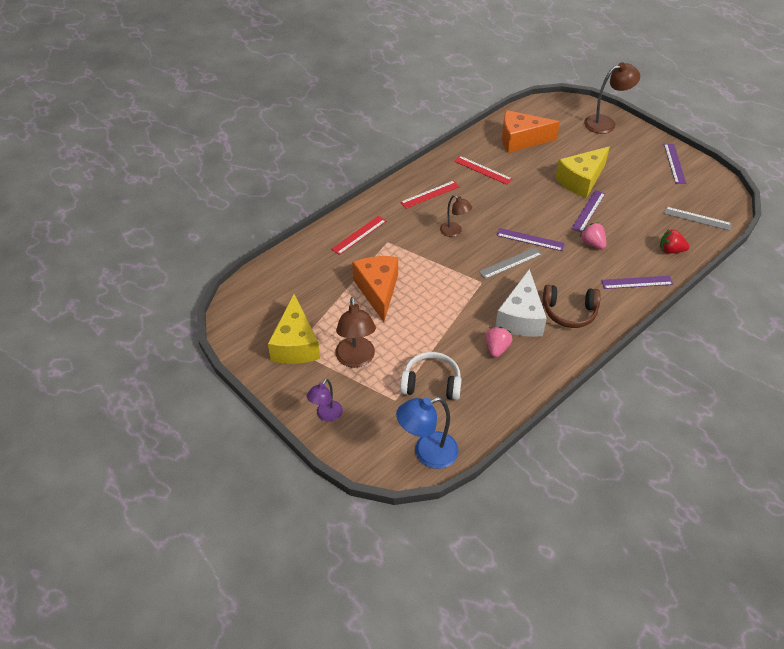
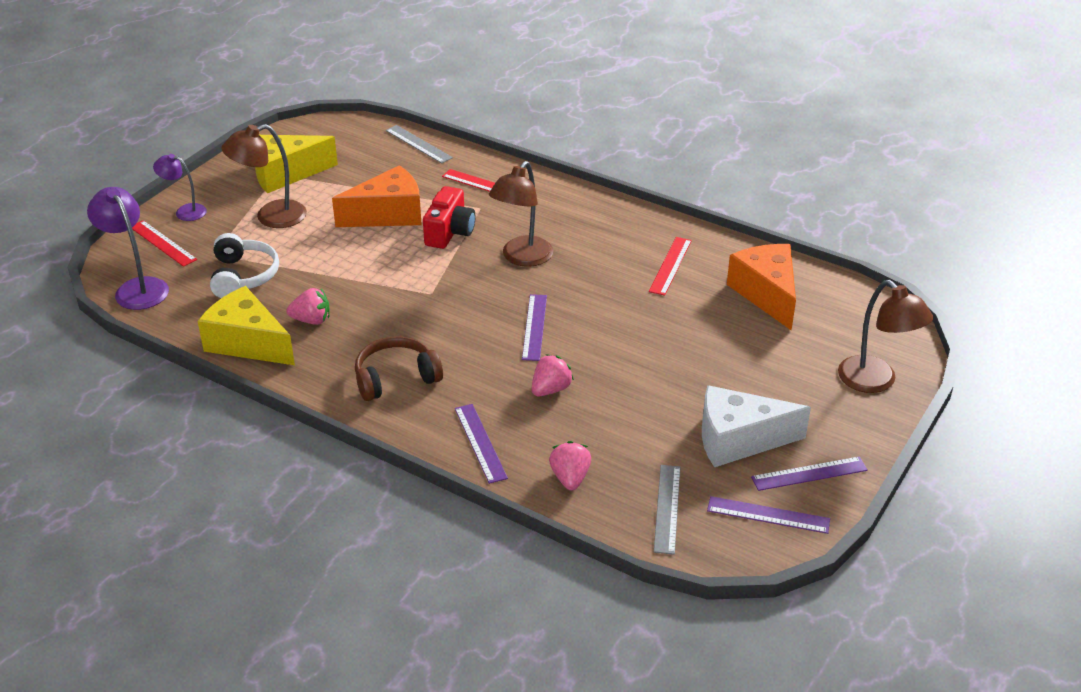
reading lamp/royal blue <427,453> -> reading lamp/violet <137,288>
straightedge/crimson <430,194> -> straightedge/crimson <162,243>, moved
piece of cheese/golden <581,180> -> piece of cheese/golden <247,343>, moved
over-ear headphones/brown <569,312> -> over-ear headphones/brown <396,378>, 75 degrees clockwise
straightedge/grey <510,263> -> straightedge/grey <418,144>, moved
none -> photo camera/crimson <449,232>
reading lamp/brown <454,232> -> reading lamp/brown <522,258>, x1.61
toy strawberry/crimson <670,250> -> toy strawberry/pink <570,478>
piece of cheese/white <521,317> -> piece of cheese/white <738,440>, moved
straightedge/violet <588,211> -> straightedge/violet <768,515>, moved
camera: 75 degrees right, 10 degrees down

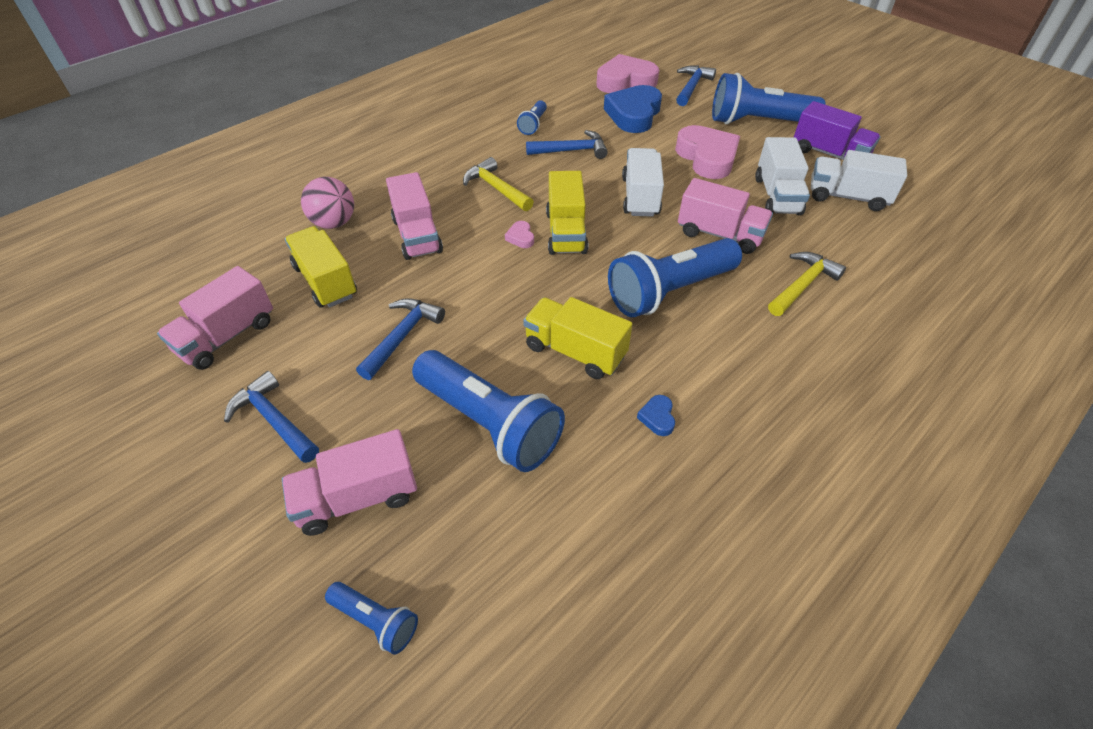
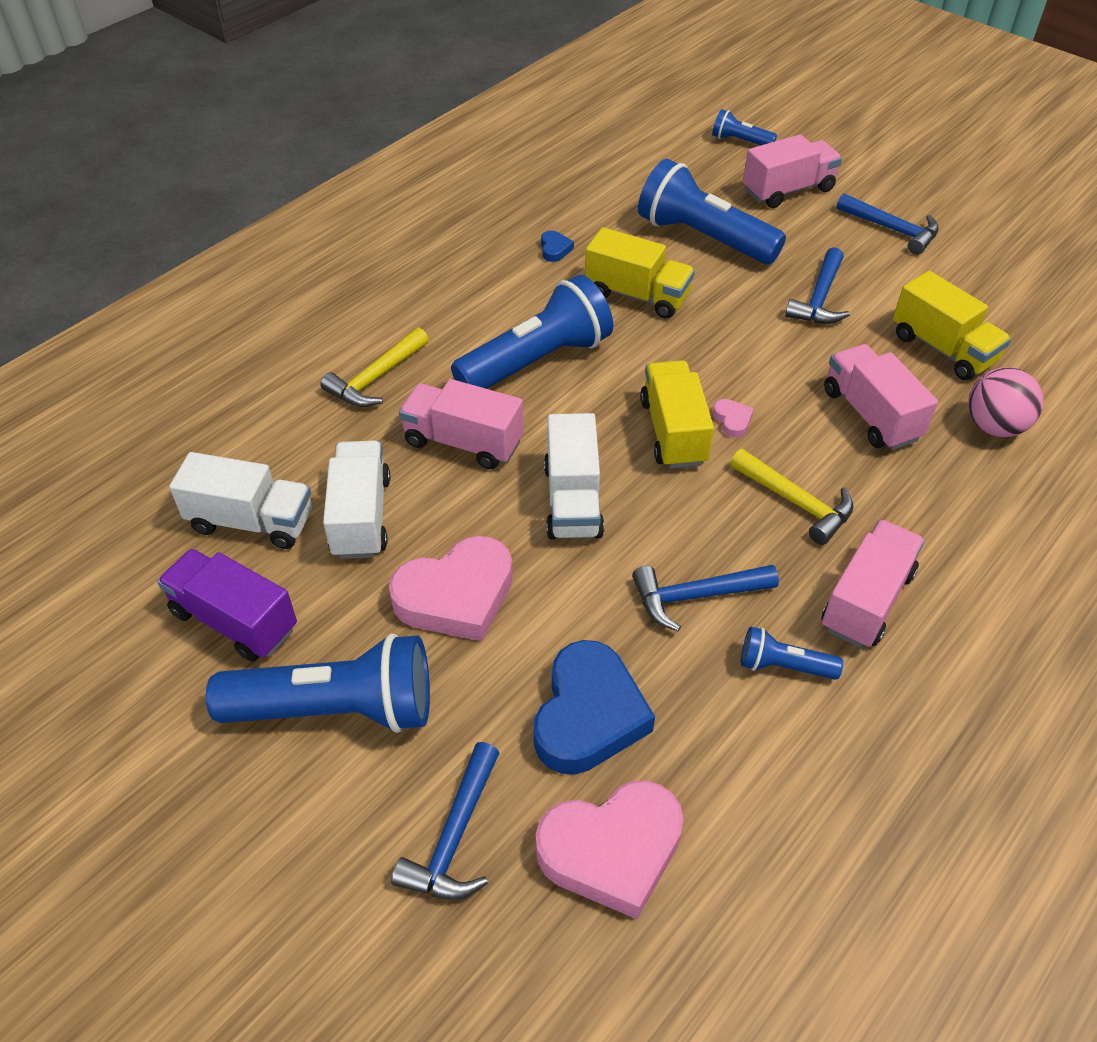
heart shape/pink <707,157> -> heart shape/pink <456,596>, 90 degrees counterclockwise
pocket torch/royal blue <533,125> -> pocket torch/royal blue <783,666>, 90 degrees counterclockwise
lorry/pink <227,336> -> lorry/pink <866,600>, moved
camera: 175 degrees right, 0 degrees up

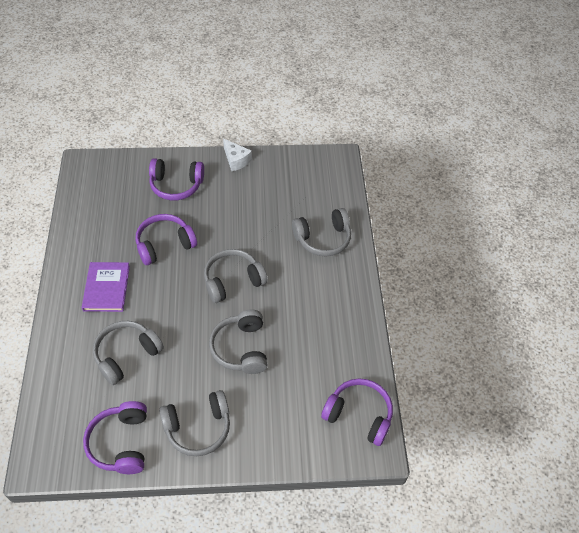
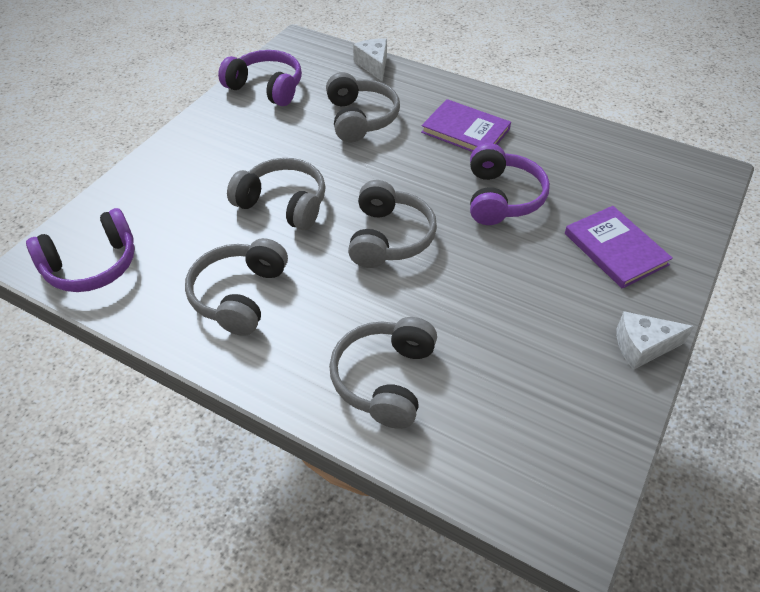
over-ear headphones/grey <198,427> -> over-ear headphones/grey <239,295>, moved
none -> piece of cheese/white <373,65>
over-ear headphones/violet <176,185> -> hardcover/violet <615,249>
camera: 125 degrees right, 5 degrees down

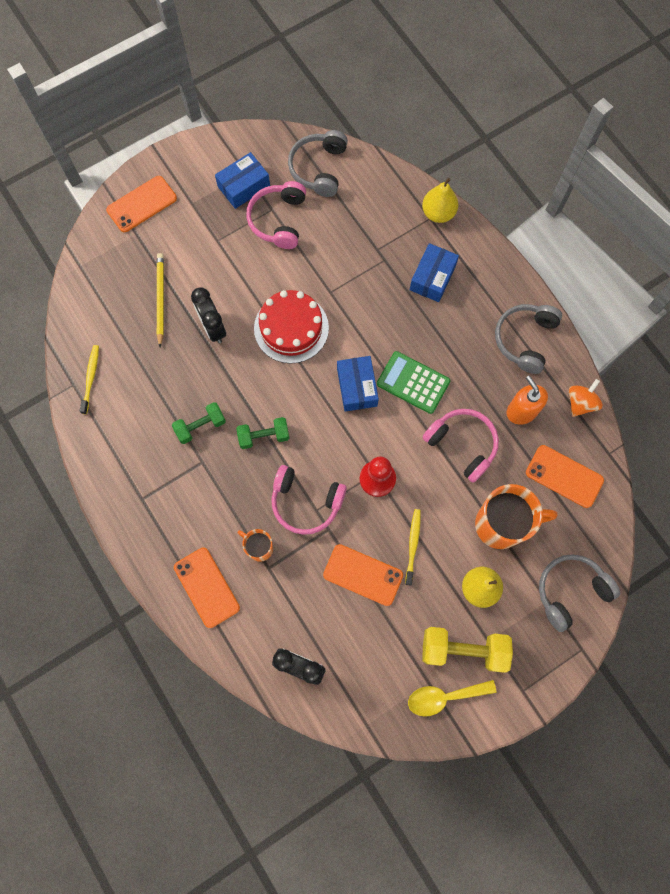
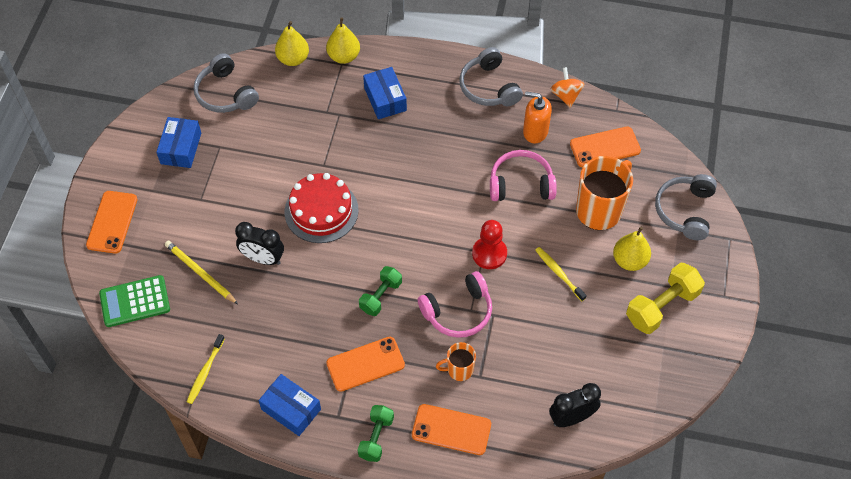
adding machine/leaf-green <413,383> -> adding machine/leaf-green <135,302>, moved
tooth brush/golden <91,378> -> tooth brush/golden <205,372>, 120 degrees counterclockwise
box/royal blue <357,387> -> box/royal blue <291,409>, moved
none -> toy pear/golden <293,59>
mobile phone/orange <363,575> -> mobile phone/orange <365,364>, moved
hand weight/leaf-green <200,426> -> hand weight/leaf-green <376,437>, moved
over-ear headphones/pink <278,220> -> none
tablespoon/golden <444,697> -> none
camera: 45 degrees left, 15 degrees down

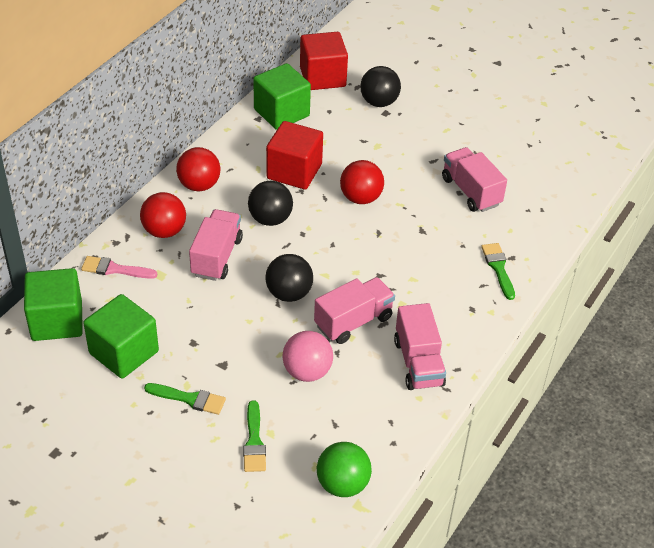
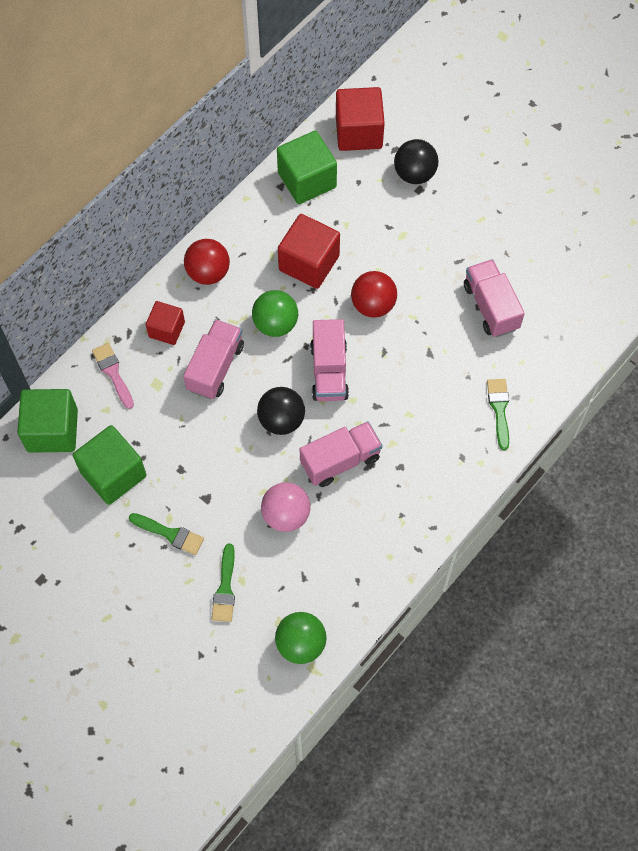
brush/pink <115,269> -> brush/pink <113,373>, 45 degrees clockwise
play ball/crimson <164,231> -> cube/crimson <166,329>
play ball/black <270,219> -> play ball/leaf-green <275,324>
lorry/pink <418,363> -> lorry/pink <329,371>, moved
camera: 10 degrees right, 20 degrees up

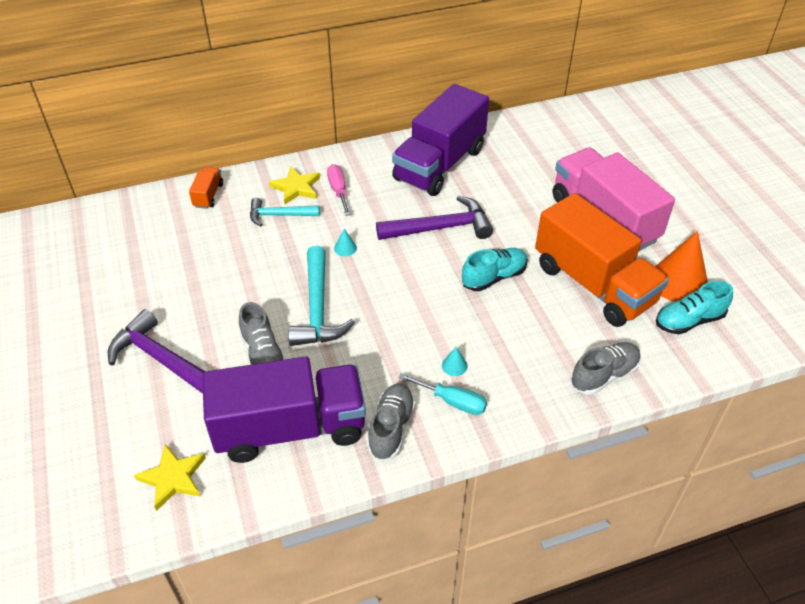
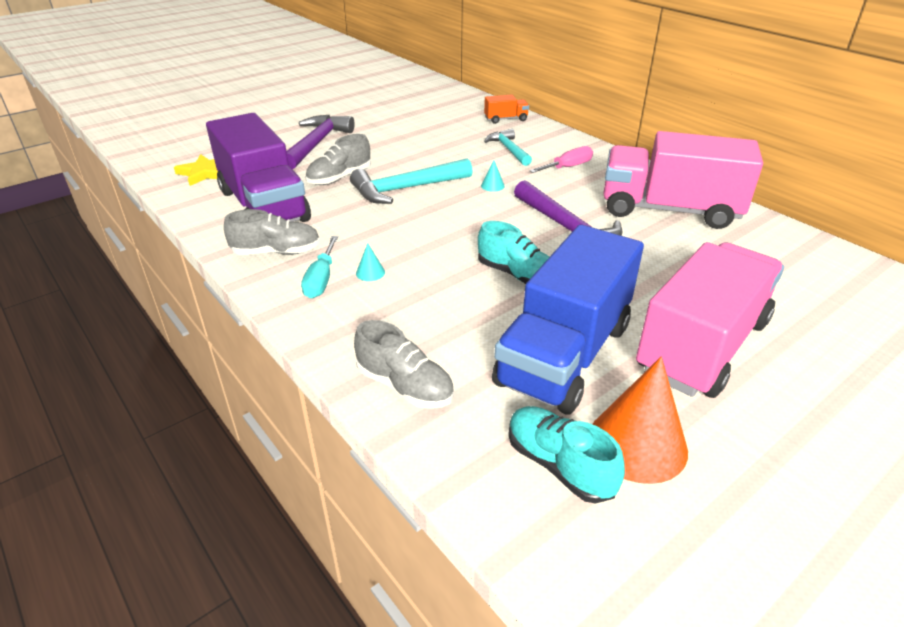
lorry/orange <593,284> -> lorry/royal blue <564,354>
lorry/violet <439,164> -> lorry/pink <669,210>
star/golden <296,187> -> none
camera: 70 degrees right, 10 degrees down

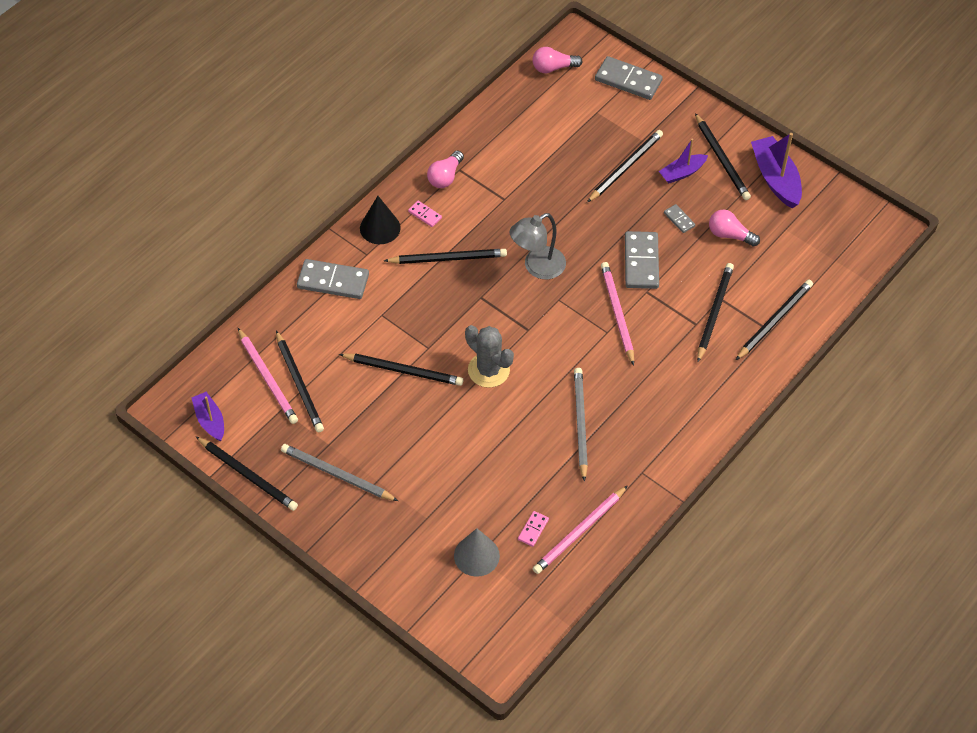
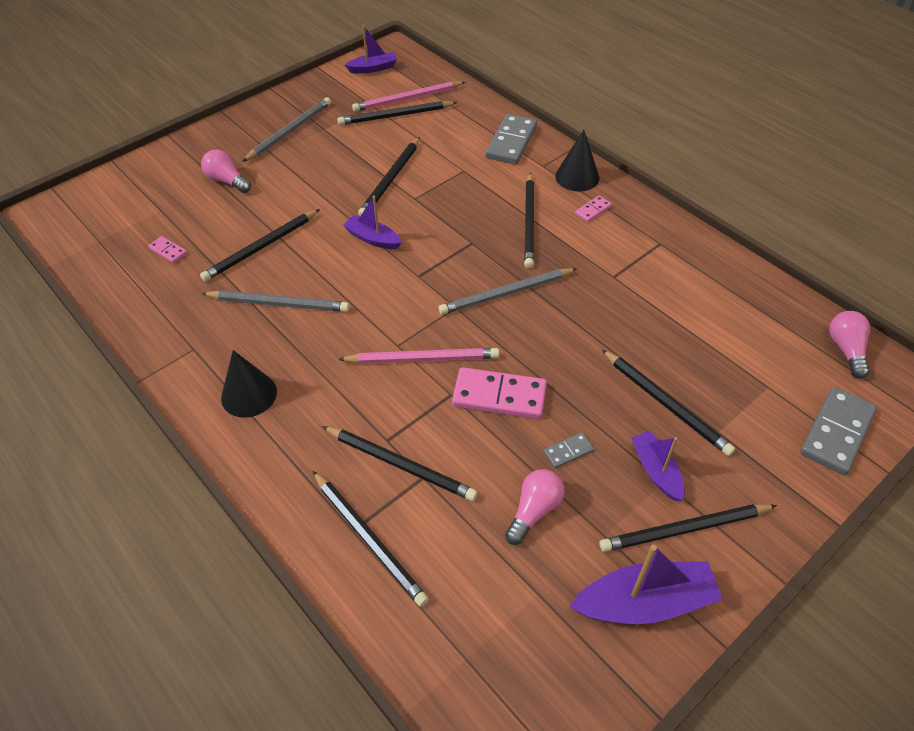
wooden pencil/black <248,475> -> wooden pencil/black <261,247>, moved
light bulb/pink <445,177> -> light bulb/pink <227,181>, moved
none -> cone/black <249,394>
cactus/grey <488,370> -> toy boat/violet <373,239>
reading lamp/grey <537,267> -> wooden pencil/grey <506,293>
domino piece/grey <641,262> -> domino piece/pink <499,396>
cone/grey <476,555> -> none
wooden pencil/pink <579,532> -> none
camera: 100 degrees right, 5 degrees down

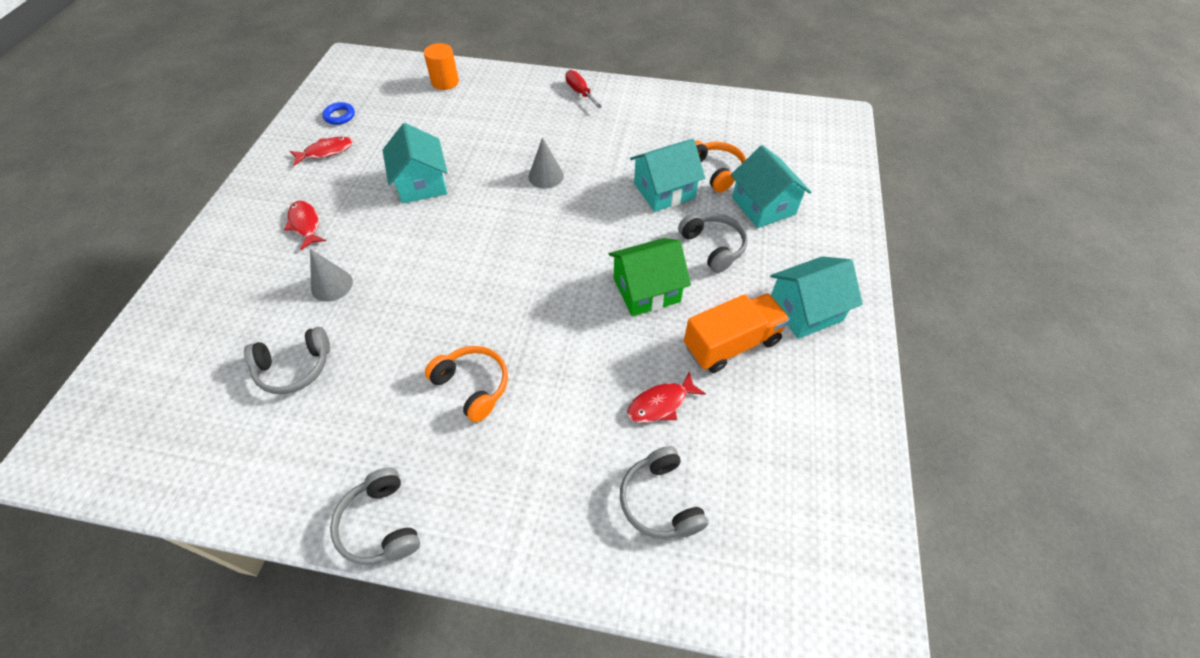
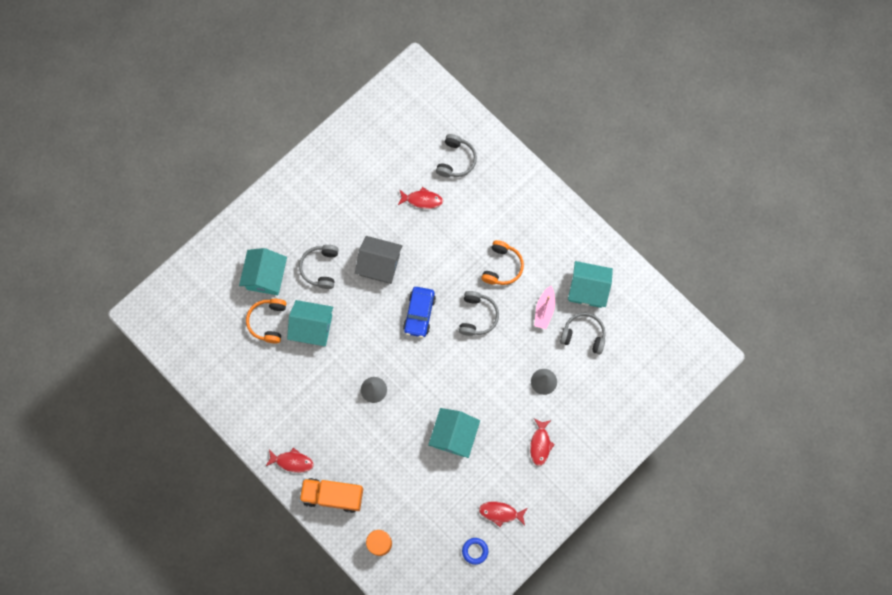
hand screwdriver/crimson <580,92> -> toy fish/crimson <292,461>
lorry/orange <731,344> -> lorry/orange <333,496>, moved
cottage/leaf-green <646,290> -> cottage/grey <379,265>
none -> car/royal blue <419,314>
over-ear headphones/grey <380,524> -> over-ear headphones/grey <477,316>, moved
over-ear headphones/orange <473,385> -> over-ear headphones/orange <502,267>, 150 degrees counterclockwise
none -> toy boat/pink <544,310>
cottage/turquoise <805,310> -> cottage/turquoise <587,289>, moved
camera: 145 degrees left, 20 degrees up

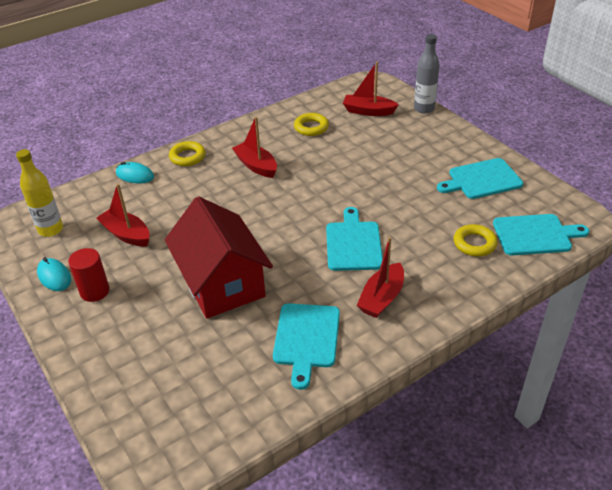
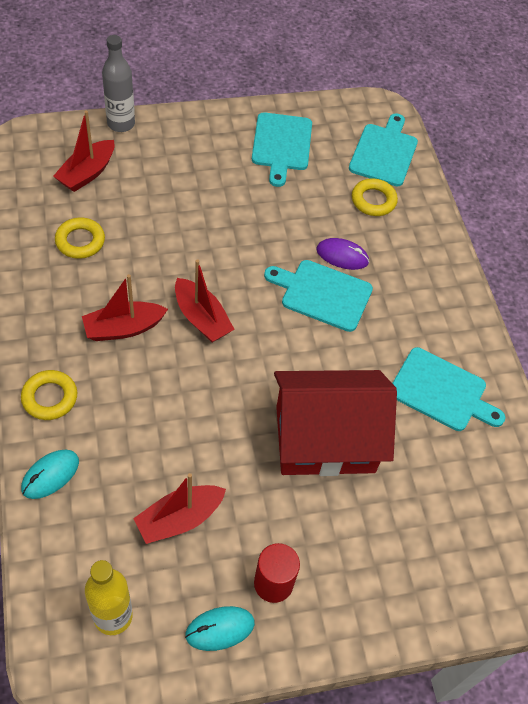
toy boat/crimson <382,298> -> toy boat/crimson <201,318>, moved
none -> mouse/violet <342,256>
camera: 75 degrees left, 15 degrees up

